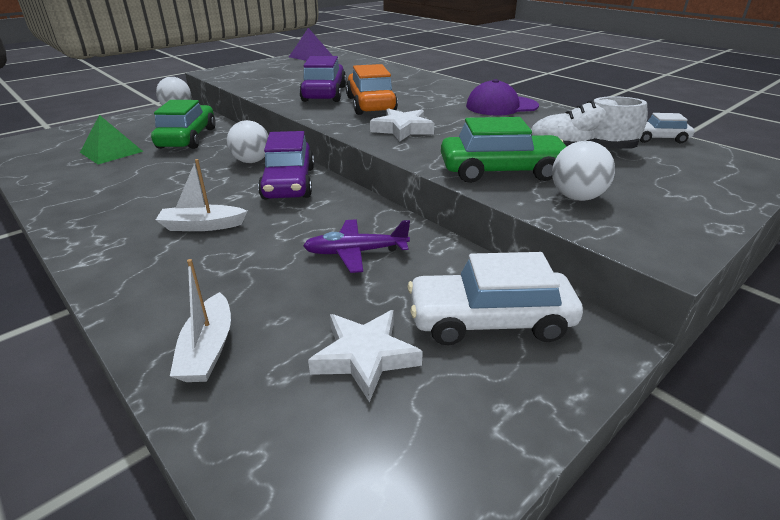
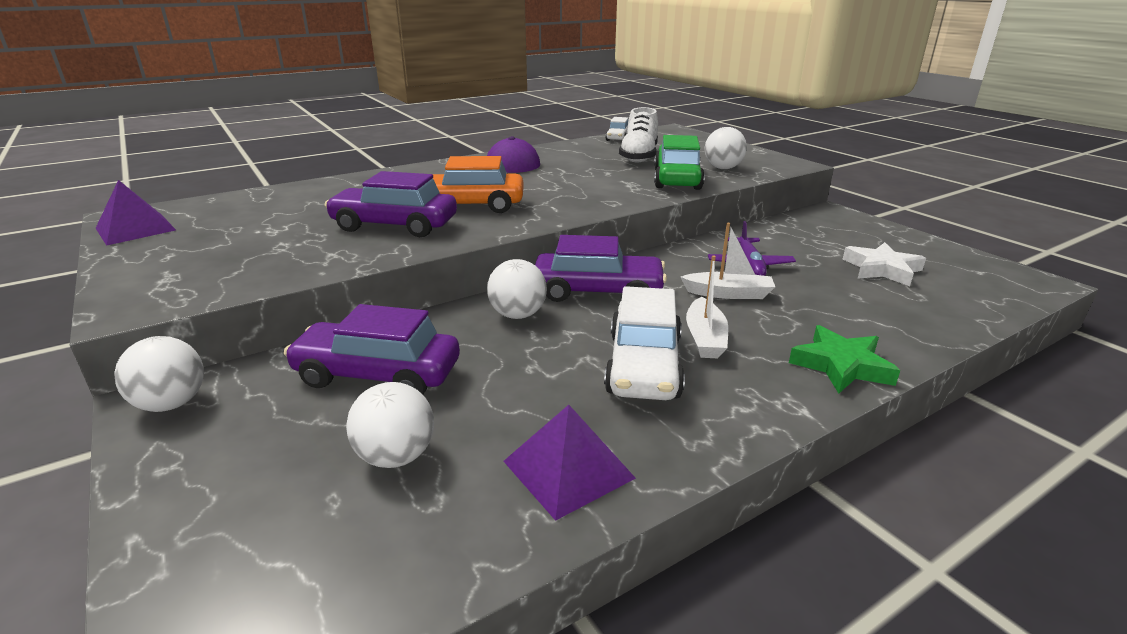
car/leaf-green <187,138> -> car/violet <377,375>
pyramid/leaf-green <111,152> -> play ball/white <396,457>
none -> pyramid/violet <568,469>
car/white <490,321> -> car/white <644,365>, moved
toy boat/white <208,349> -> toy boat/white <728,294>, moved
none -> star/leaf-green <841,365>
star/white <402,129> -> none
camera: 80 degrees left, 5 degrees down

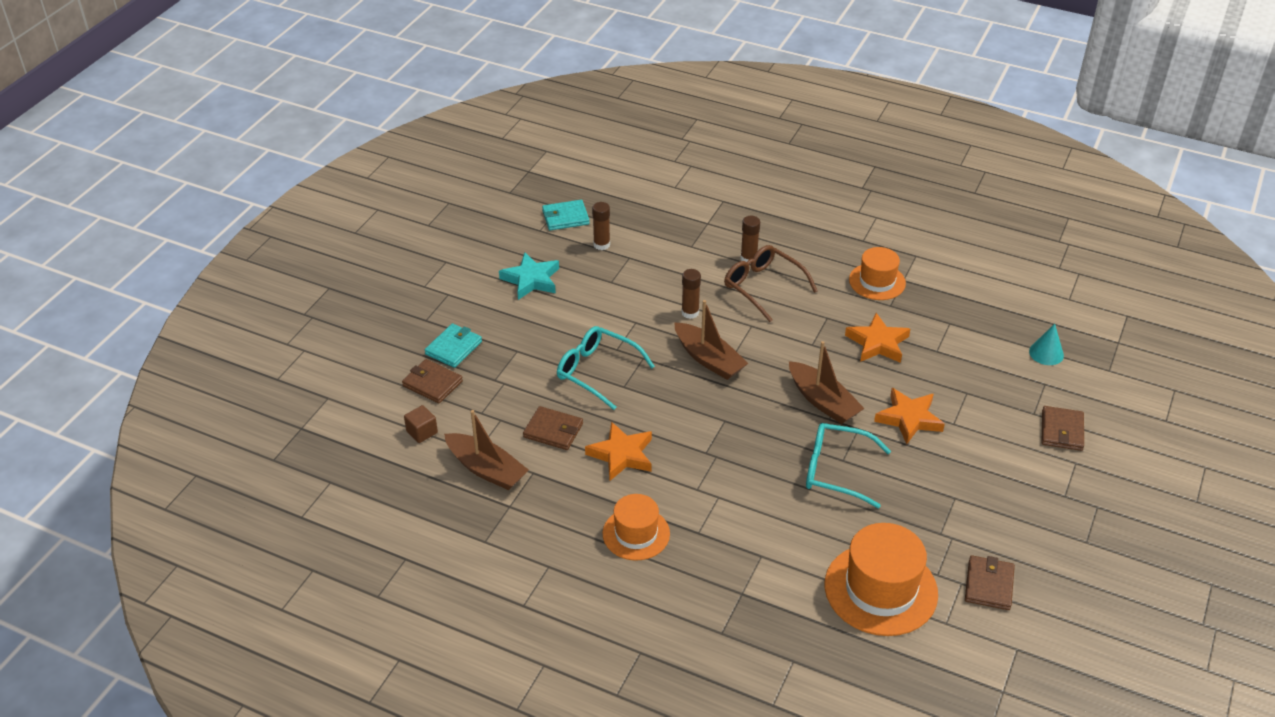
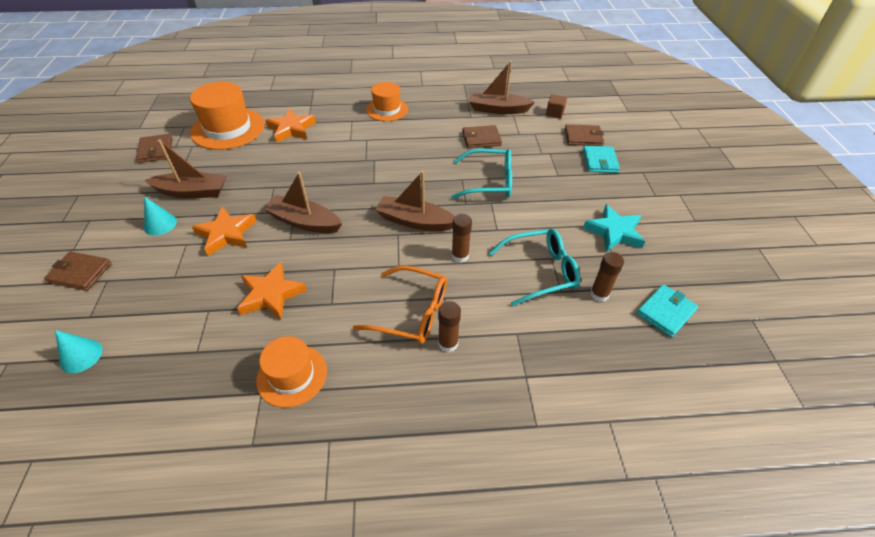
card wallet/brown <1061,431> -> card wallet/brown <80,273>, 60 degrees counterclockwise
none -> toy boat/brown <192,192>
none -> cone/turquoise <160,224>
star/orange <621,455> -> star/orange <291,129>, moved
glasses/brown <763,287> -> glasses/orange <412,312>
glasses/turquoise <836,471> -> glasses/turquoise <540,271>, moved
camera: 150 degrees right, 5 degrees up

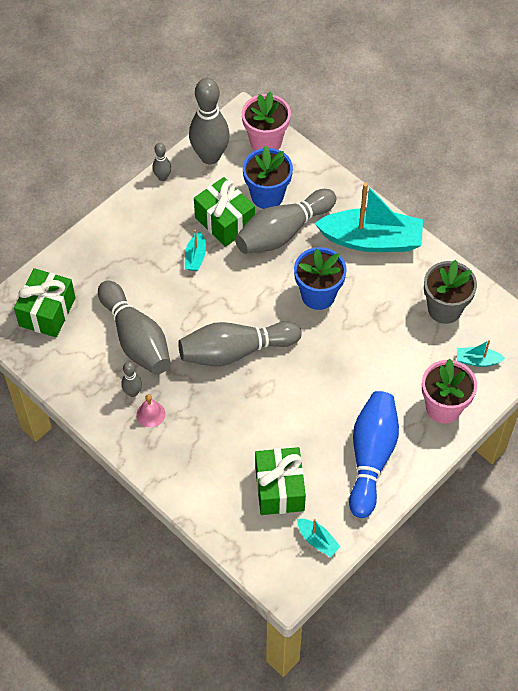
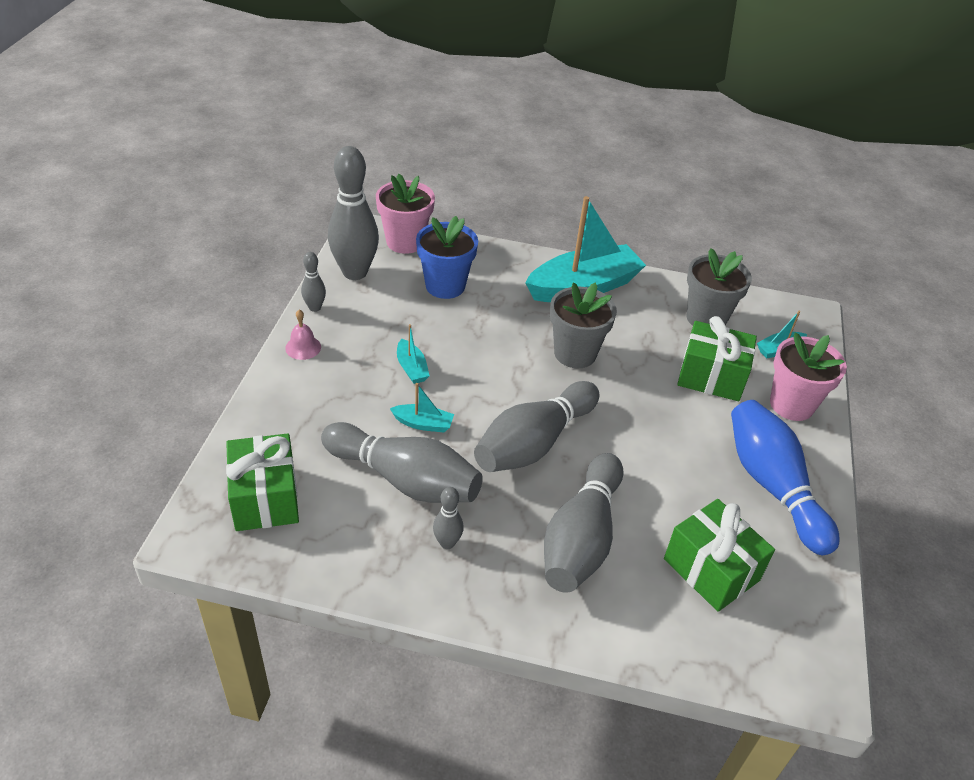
bell/pink <150,414> -> bell/pink <303,347>, moved
toy boat/turquoise <317,540> -> toy boat/turquoise <423,424>, moved
skittle/grey <283,232> -> skittle/grey <581,538>, moved
plant pot/royal blue <318,295> -> plant pot/grey <575,353>
present/leaf-green <224,221> -> present/leaf-green <711,377>, moved
camera: 35 degrees left, 15 degrees down

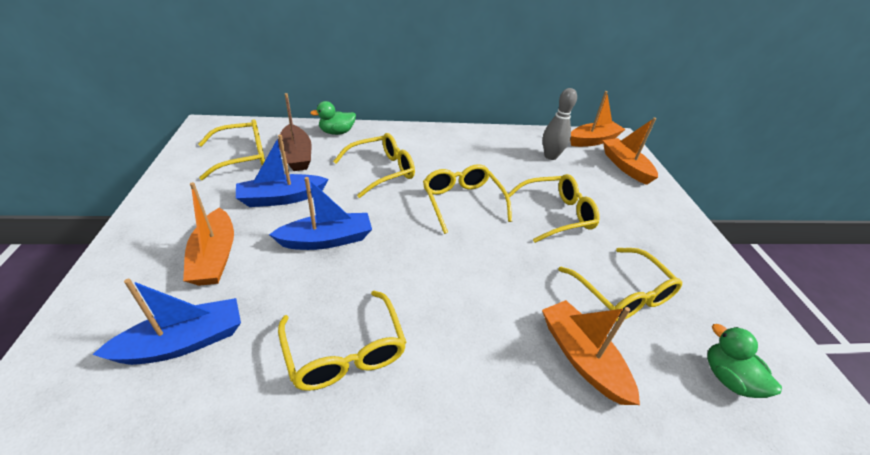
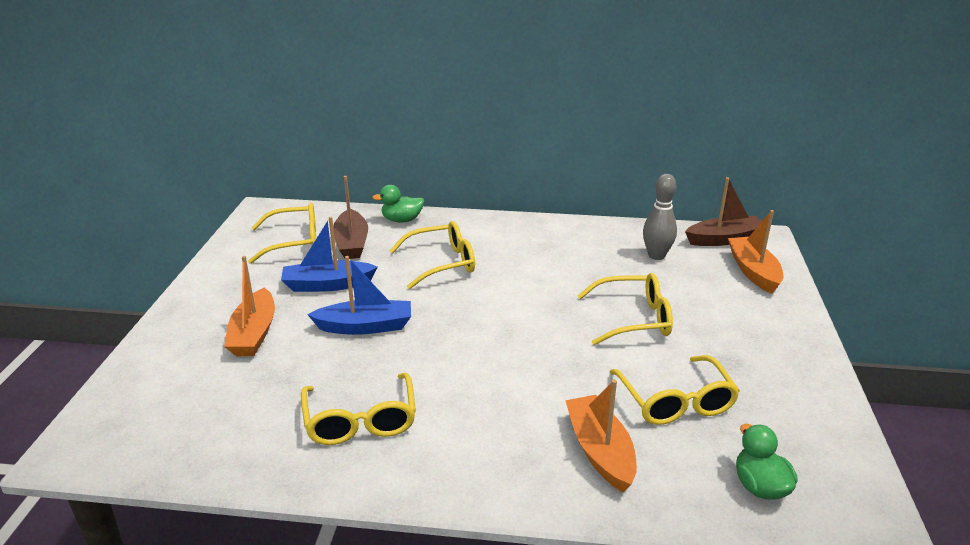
toy boat/orange <593,140> -> toy boat/brown <724,239>
toy boat/royal blue <183,342> -> none
glasses/golden <462,202> -> none
camera: 15 degrees right, 10 degrees down

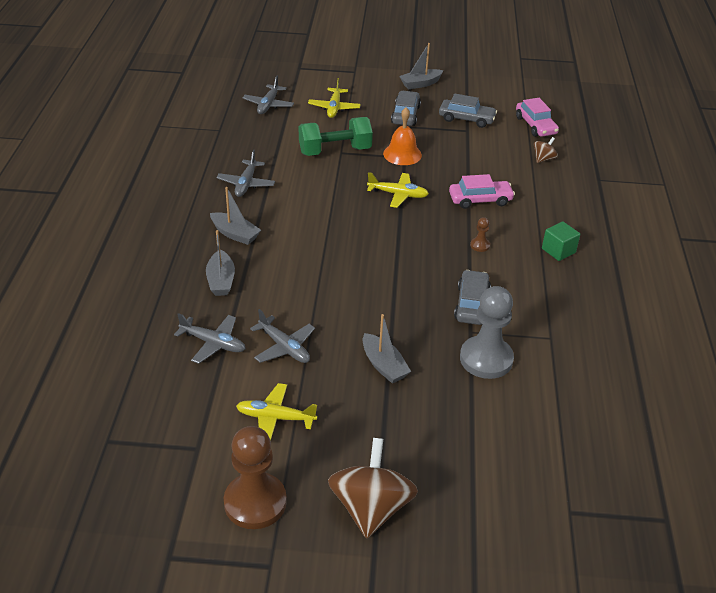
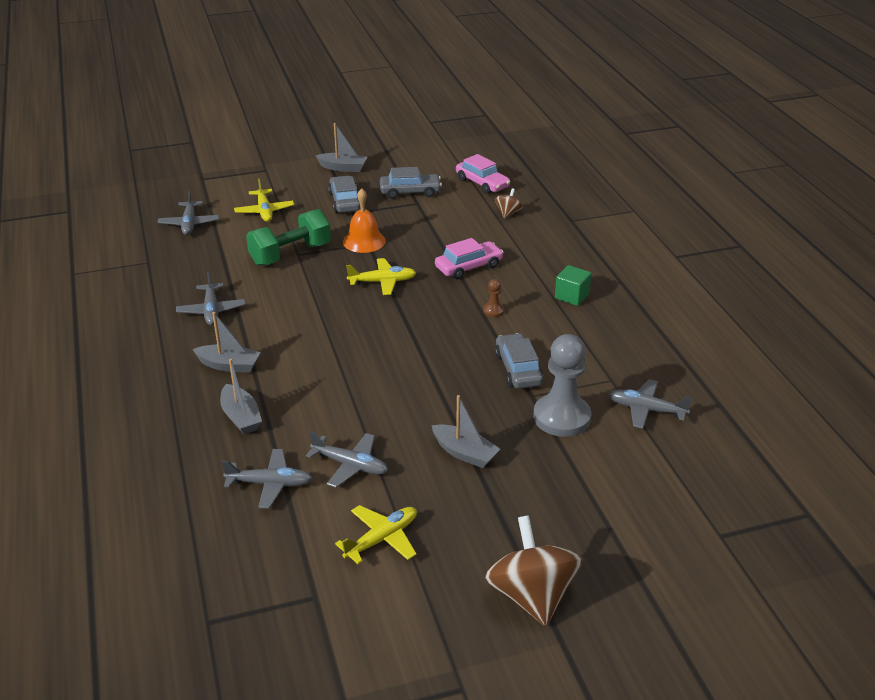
toy boat/grey <420,84> -> toy boat/grey <343,168>, 120 degrees counterclockwise
aeroplane/golden <275,418> -> aeroplane/golden <382,539>, 150 degrees clockwise
none -> aeroplane/grey <646,409>
pawn/brown <255,502> -> none
camera: 20 degrees left, 5 degrees down

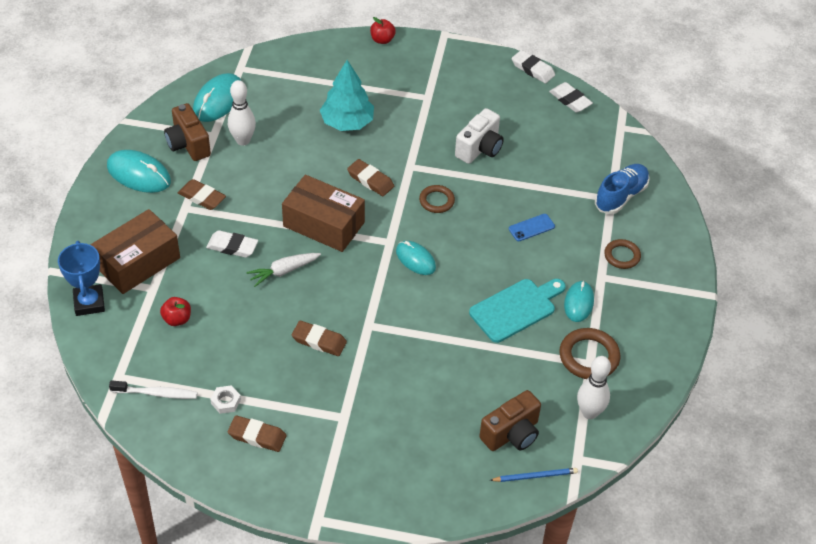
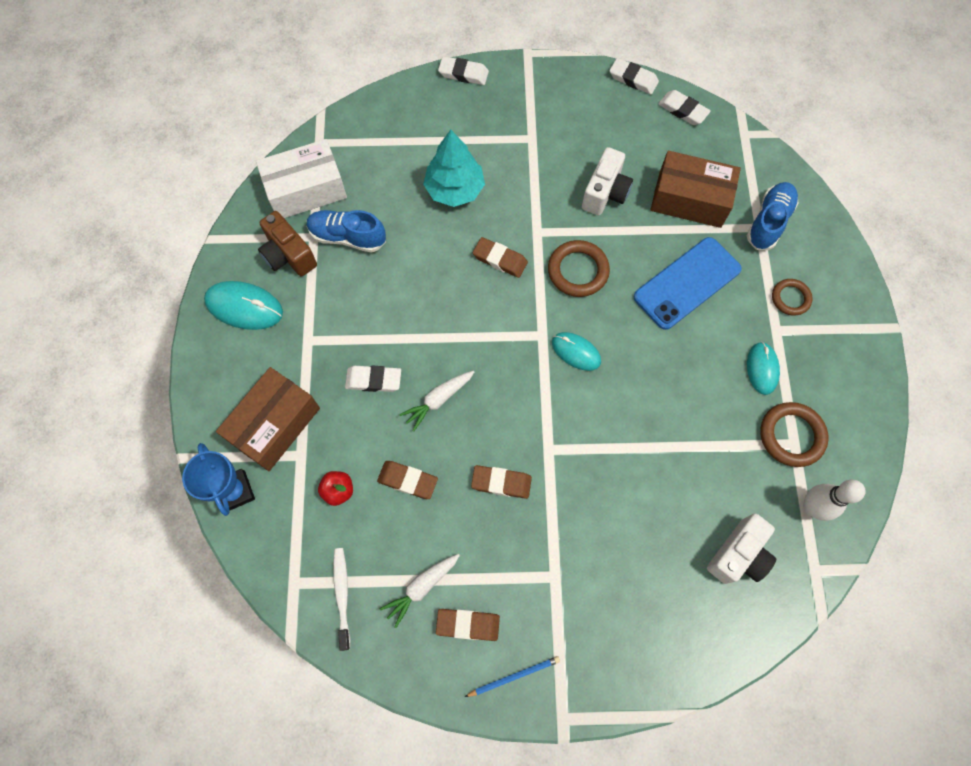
mouse/turquoise <218,100> -> box/white <306,190>
skittle/white <243,140> -> lace-up shoe/royal blue <347,237>
tooth brush/white <156,393> -> tooth brush/white <342,595>, 90 degrees counterclockwise
eraser/brown <202,197> -> eraser/brown <407,480>, moved
hex nut/white <226,401> -> root vegetable/white <421,587>
apple fruit/crimson <382,40> -> eraser/white <463,74>
wooden pencil/royal blue <535,476> -> wooden pencil/royal blue <514,676>, moved
hoop/brown <436,201> -> hoop/brown <578,271>, x1.57
mobile phone/royal blue <531,228> -> mobile phone/royal blue <687,283>, x2.23
box/brown <323,224> -> box/brown <689,199>, moved
photo camera/brown <511,434> -> photo camera/white <738,555>
bread board/turquoise <515,309> -> none
camera: 10 degrees left, 20 degrees up

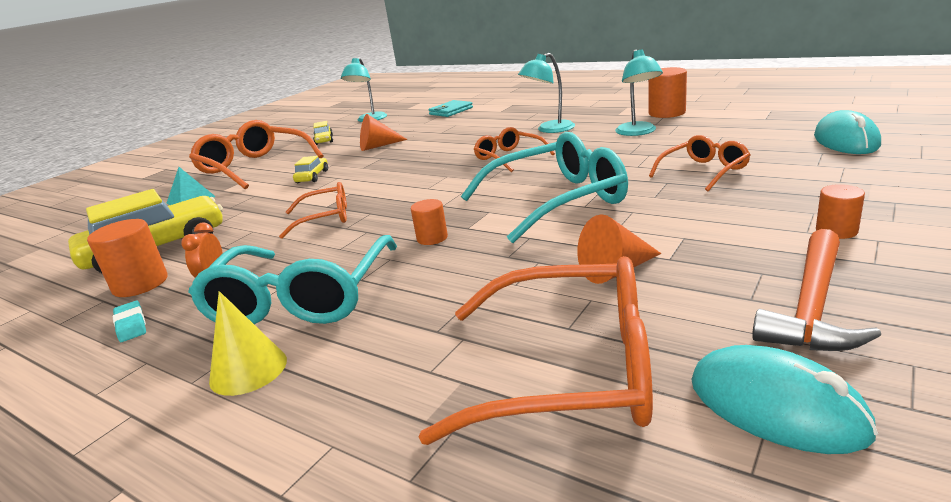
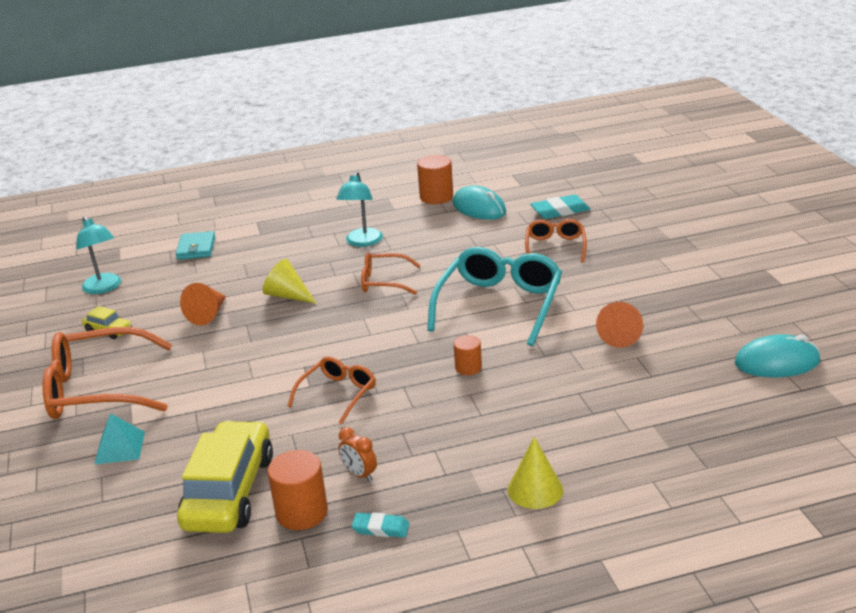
none -> cone/golden <288,295>
mouse/turquoise <845,141> -> mouse/turquoise <479,208>, moved
none -> eraser/turquoise <560,211>
glasses/turquoise <301,298> -> none
car/golden <312,177> -> none
glasses/orange <568,371> -> none
reading lamp/turquoise <638,132> -> none
claw hammer/orange <812,306> -> none
cylinder shape/orange <836,231> -> none
camera: 50 degrees left, 5 degrees up

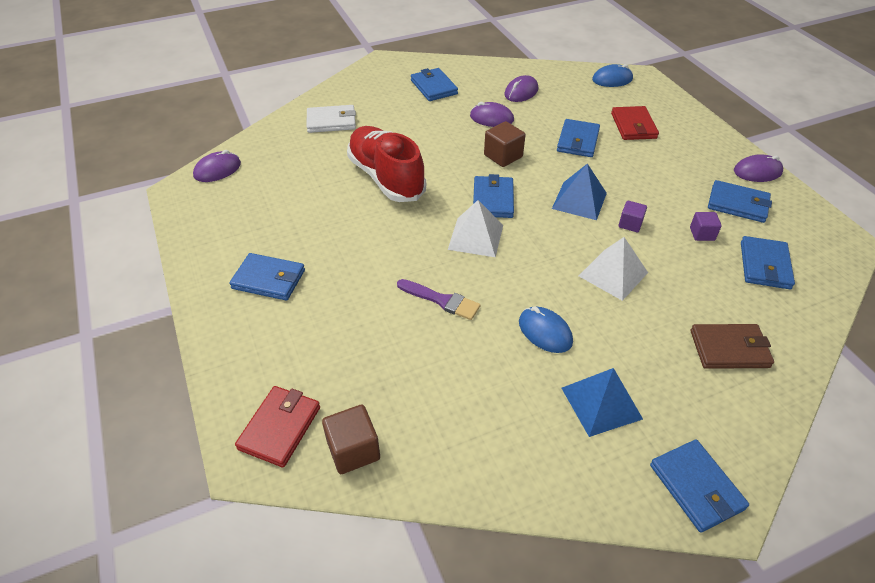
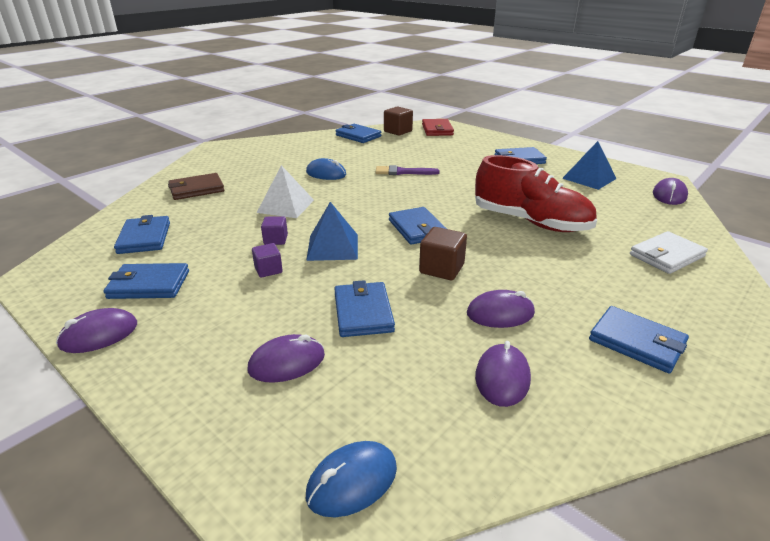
card wallet/crimson <633,126> -> mouse/violet <287,362>
cube/violet <702,234> -> cube/violet <268,270>, moved
card wallet/royal blue <696,487> -> card wallet/royal blue <358,136>, moved
pyramid/royal blue <601,403> -> pyramid/royal blue <589,178>, moved
pyramid/white <475,237> -> none
camera: 155 degrees right, 15 degrees down

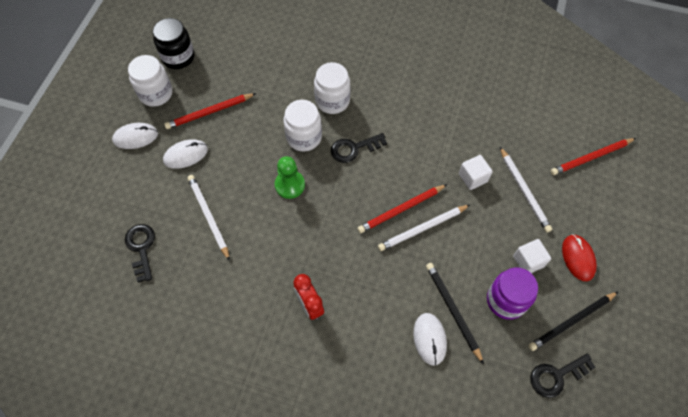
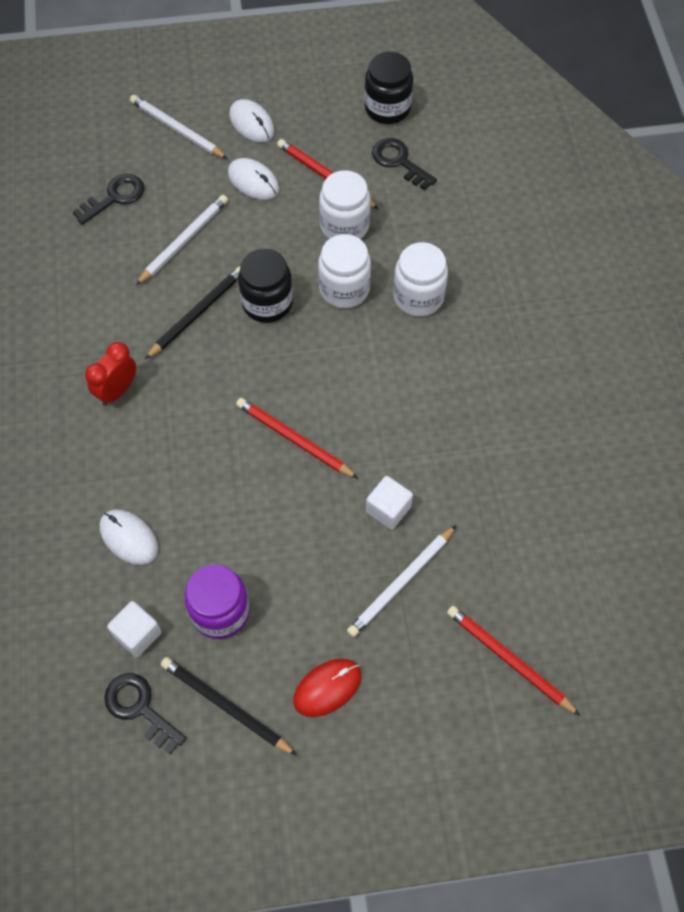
mouse/white <429,339> -> mouse/white <129,538>, 75 degrees clockwise
cube/white <528,261> -> cube/white <137,634>, moved
wooden pencil/white <422,229> -> wooden pencil/white <177,129>, moved
wooden pencil/black <452,311> -> wooden pencil/black <197,313>, moved
pawn/leaf-green <290,185> -> preserve jar/black <267,303>
preserve jar/white <156,93> -> preserve jar/white <344,226>, moved
latchkey/black <353,149> -> latchkey/black <399,161>, moved
camera: 65 degrees right, 0 degrees up

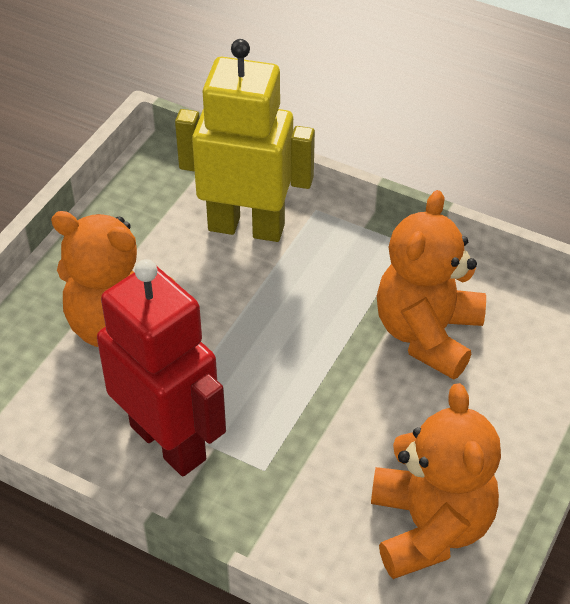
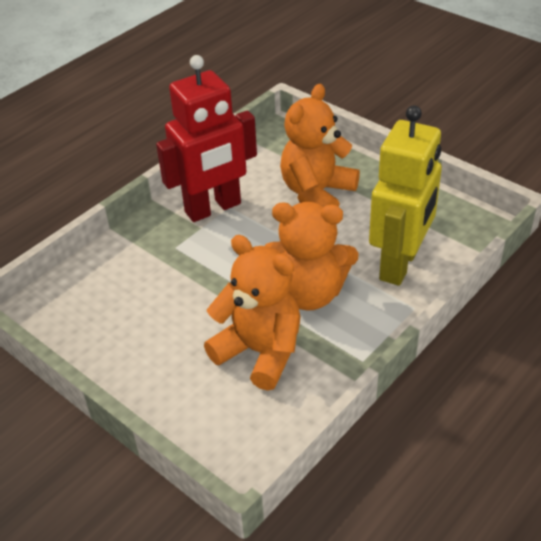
stuffed bear/orange <429,527> -> stuffed bear/orange <309,293>, moved
camera: 105 degrees right, 5 degrees down

